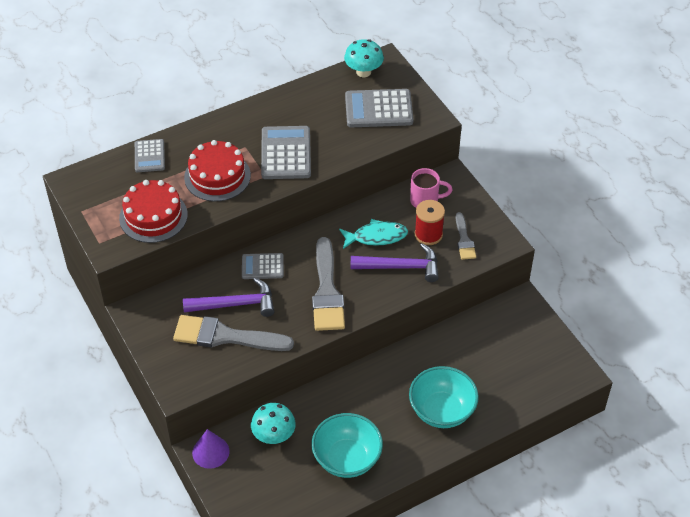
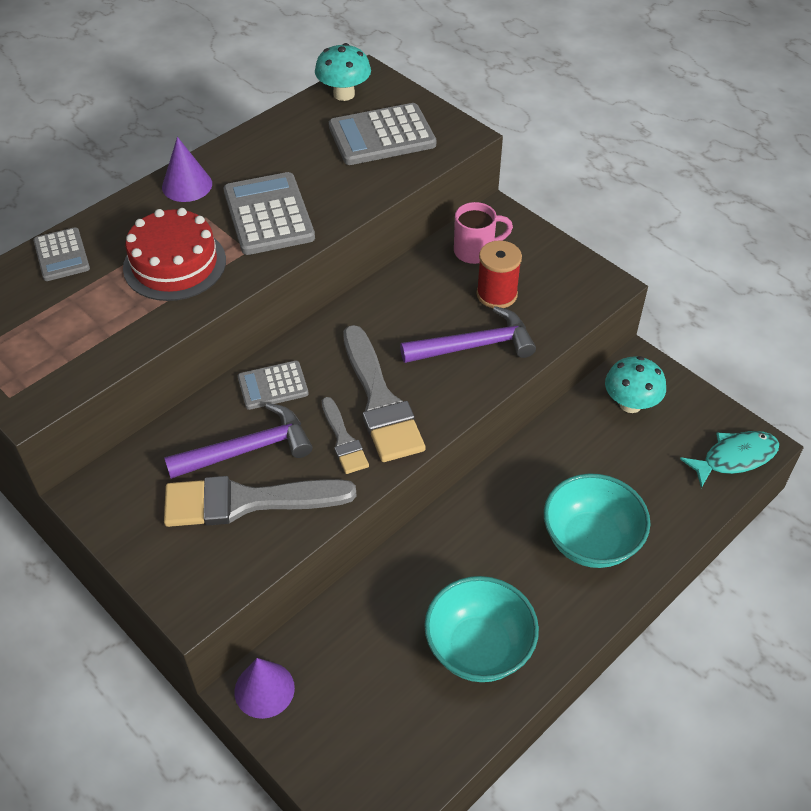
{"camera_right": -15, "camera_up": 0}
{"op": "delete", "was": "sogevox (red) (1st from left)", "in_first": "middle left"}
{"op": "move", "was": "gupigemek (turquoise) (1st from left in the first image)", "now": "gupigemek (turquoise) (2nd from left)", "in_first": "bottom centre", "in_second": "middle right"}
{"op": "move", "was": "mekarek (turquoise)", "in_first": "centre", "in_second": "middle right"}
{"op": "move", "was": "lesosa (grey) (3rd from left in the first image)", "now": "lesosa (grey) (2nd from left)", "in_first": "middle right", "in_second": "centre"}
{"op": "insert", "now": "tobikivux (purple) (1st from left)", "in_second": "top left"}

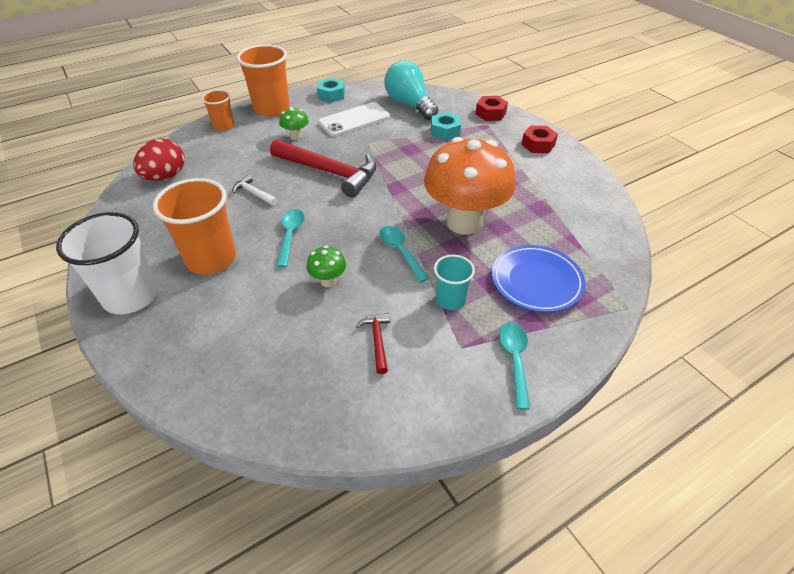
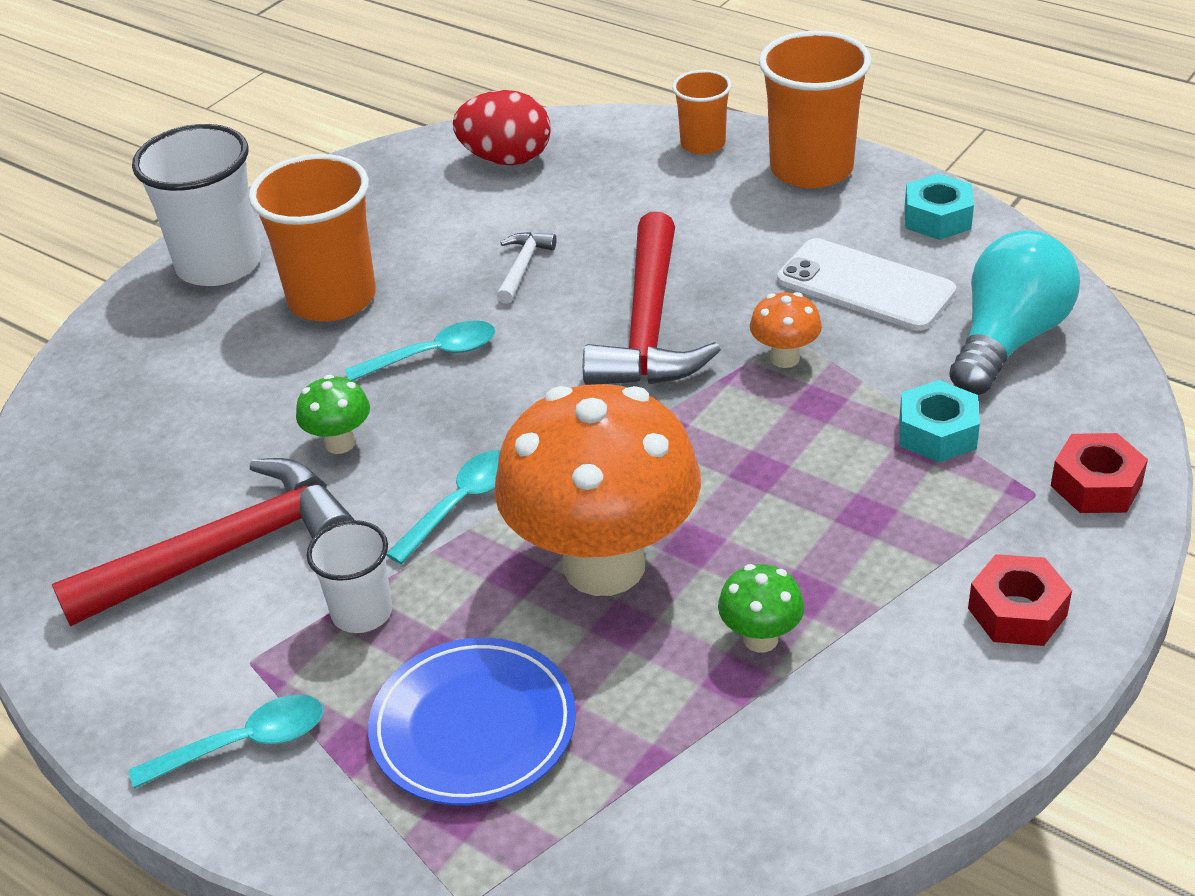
{"camera_right": 70, "camera_up": -5}
{"op": "move", "was": "gupigemek (green) (1st from left in the first image)", "now": "gupigemek (green) (2nd from left)", "in_first": "top centre", "in_second": "bottom centre"}
{"op": "resize", "was": "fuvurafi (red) (2nd from left in the first image)", "in_first": "centre", "in_second": "middle left", "ratio": 2.26}
{"op": "recolor", "was": "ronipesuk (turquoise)", "now": "ronipesuk (white) (2nd from left)", "in_first": "centre", "in_second": "middle left"}
{"op": "insert", "now": "gupigemek (orange) (2nd from left)", "in_second": "centre"}

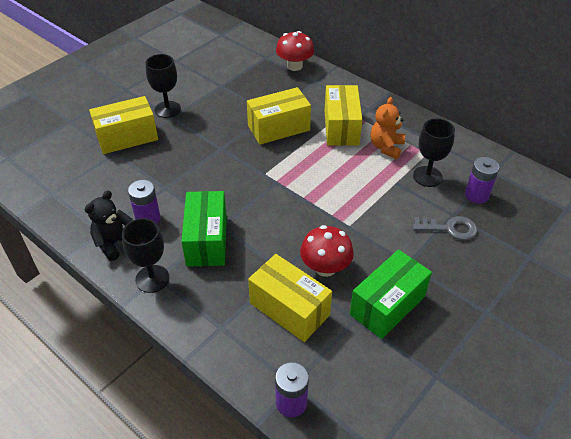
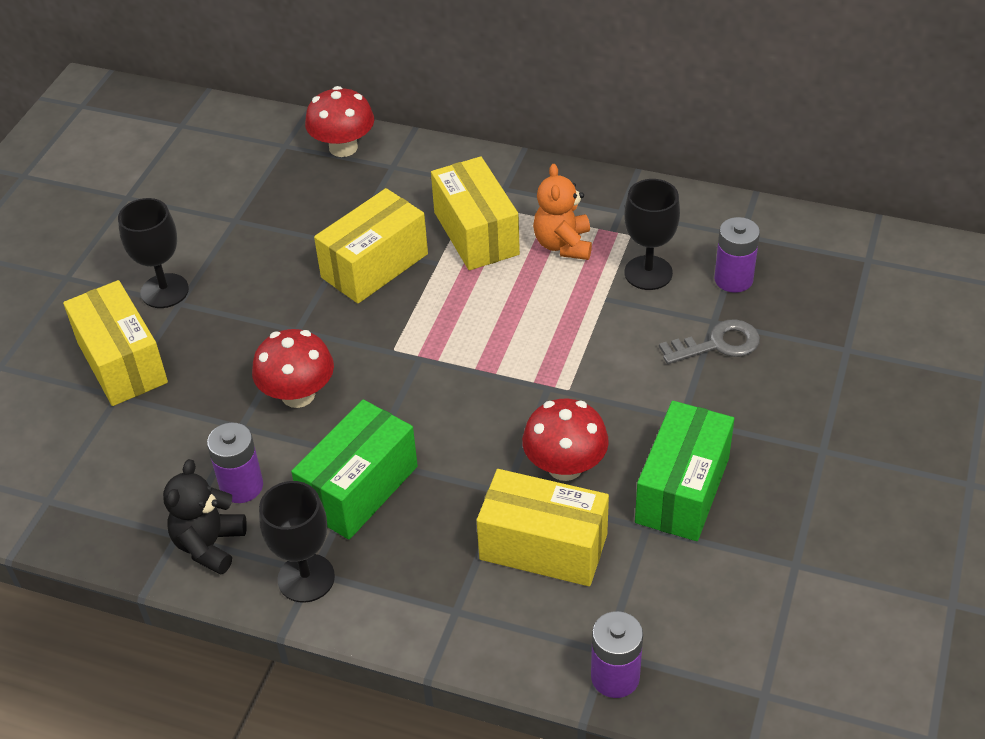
{"camera_right": -20, "camera_up": 0}
{"op": "rotate", "was": "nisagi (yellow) (1st from left)", "in_first": "top left", "in_second": "middle left", "clockwise": -75}
{"op": "rotate", "was": "nisagi (green) (1st from left)", "in_first": "centre", "in_second": "centre", "clockwise": 60}
{"op": "insert", "now": "gupigemek (red) (1st from left)", "in_second": "middle left"}

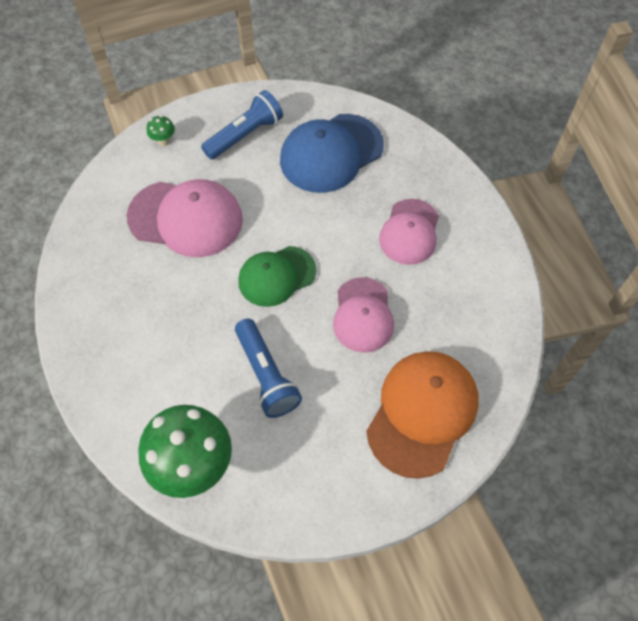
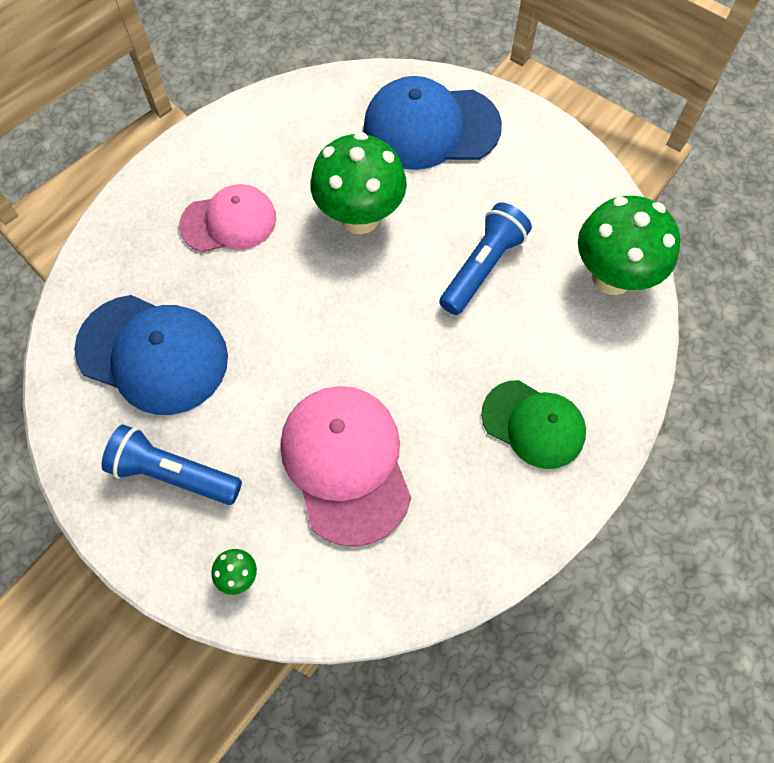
{"camera_right": -120, "camera_up": 5}
{"op": "move", "was": "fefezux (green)", "in_first": "centre", "in_second": "middle right"}
{"op": "replace", "was": "fefezux (pink) (2nd from left)", "now": "gupigemek (green) (2nd from left)", "in_first": "centre", "in_second": "top centre"}
{"op": "recolor", "was": "fefezux (orange)", "now": "fefezux (blue) (2nd from left)", "in_first": "bottom centre", "in_second": "top centre"}

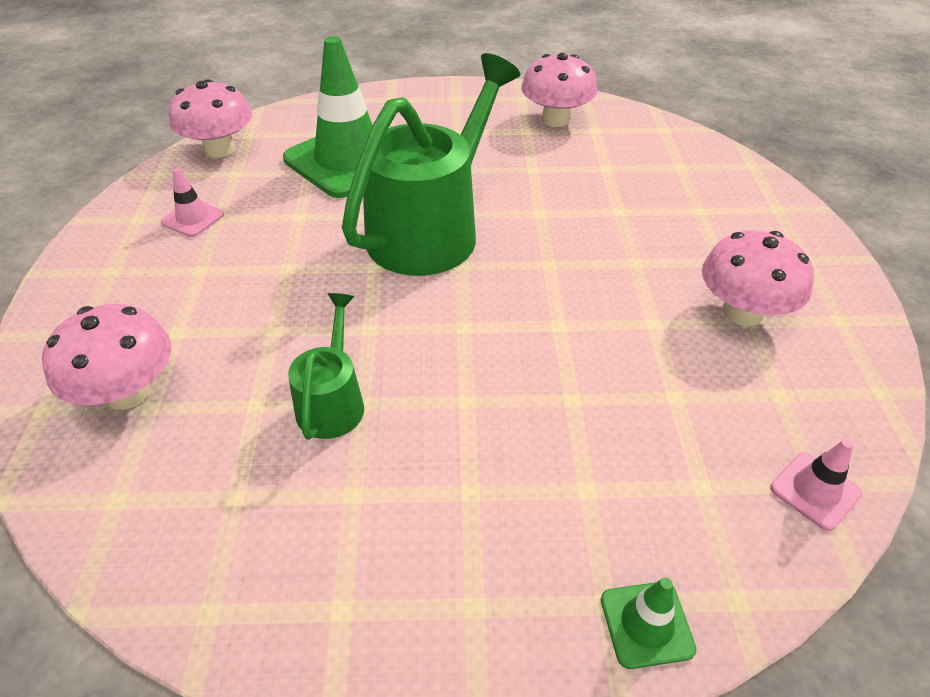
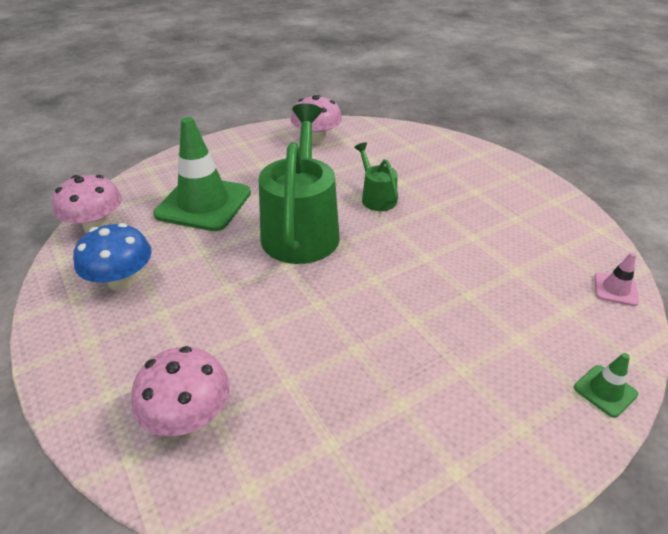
{"camera_right": -30, "camera_up": -5}
{"op": "replace", "was": "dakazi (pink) (1st from left)", "now": "gupigemek (blue)", "in_first": "top left", "in_second": "middle left"}
{"op": "move", "was": "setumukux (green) (1st from left in the first image)", "now": "setumukux (green) (2nd from left)", "in_first": "centre", "in_second": "top centre"}
{"op": "delete", "was": "gupigemek (pink) (4th from left)", "in_first": "middle right"}

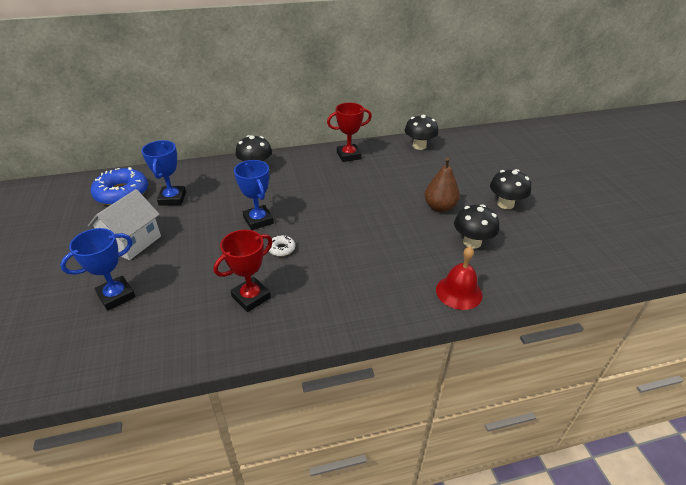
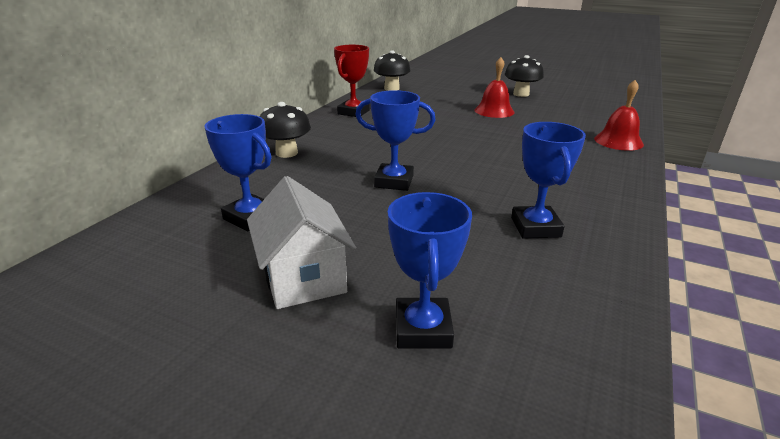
{"camera_right": -50, "camera_up": -10}
{"op": "delete", "was": "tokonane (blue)", "in_first": "middle left"}
{"op": "recolor", "was": "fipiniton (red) (1st from left)", "now": "fipiniton (blue) (4th from left)", "in_first": "centre", "in_second": "middle right"}
{"op": "delete", "was": "tokonane (white)", "in_first": "centre"}
{"op": "replace", "was": "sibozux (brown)", "now": "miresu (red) (1st from left)", "in_first": "centre", "in_second": "top centre"}
{"op": "delete", "was": "gupigemek (black) (3rd from left)", "in_first": "middle right"}

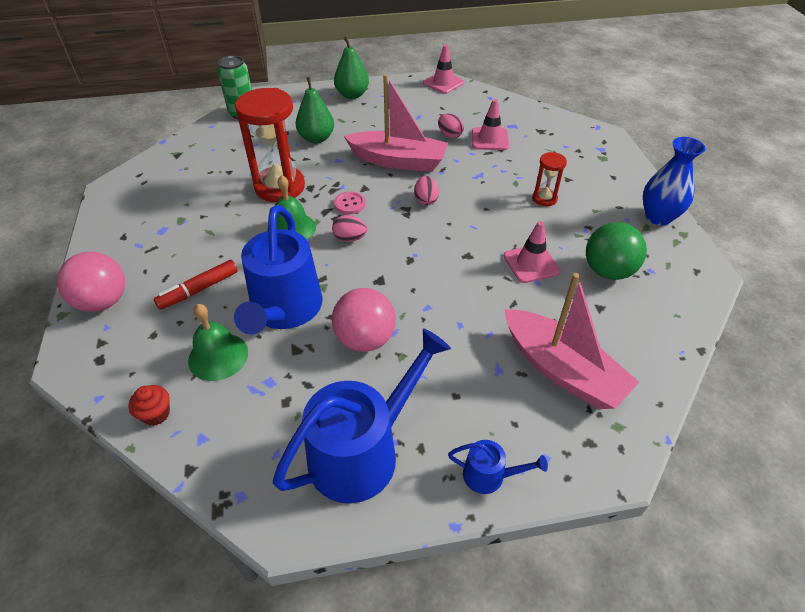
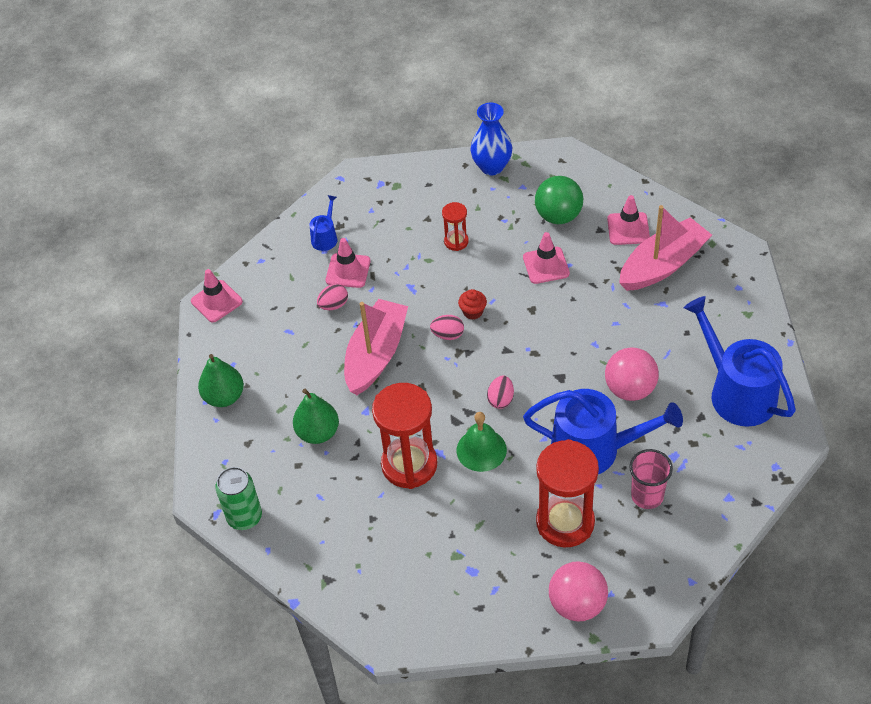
{"camera_right": -80, "camera_up": 5}
{"op": "move", "was": "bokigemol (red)", "in_first": "middle left", "in_second": "centre"}
{"op": "replace", "was": "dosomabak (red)", "now": "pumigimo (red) (3rd from left)", "in_first": "middle left", "in_second": "bottom centre"}
{"op": "replace", "was": "miresu (green) (1st from left)", "now": "ronipesuk (pink)", "in_first": "middle left", "in_second": "bottom right"}
{"op": "delete", "was": "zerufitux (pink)", "in_first": "top centre"}
{"op": "move", "was": "setumukux (blue) (3rd from left in the first image)", "now": "setumukux (blue) (1st from left)", "in_first": "bottom centre", "in_second": "top centre"}
{"op": "insert", "now": "dakazi (pink) (4th from left)", "in_second": "top right"}

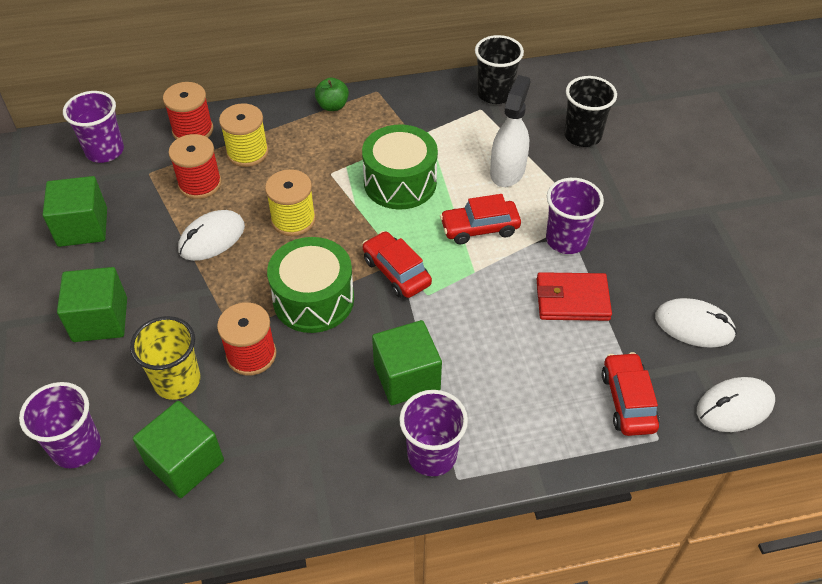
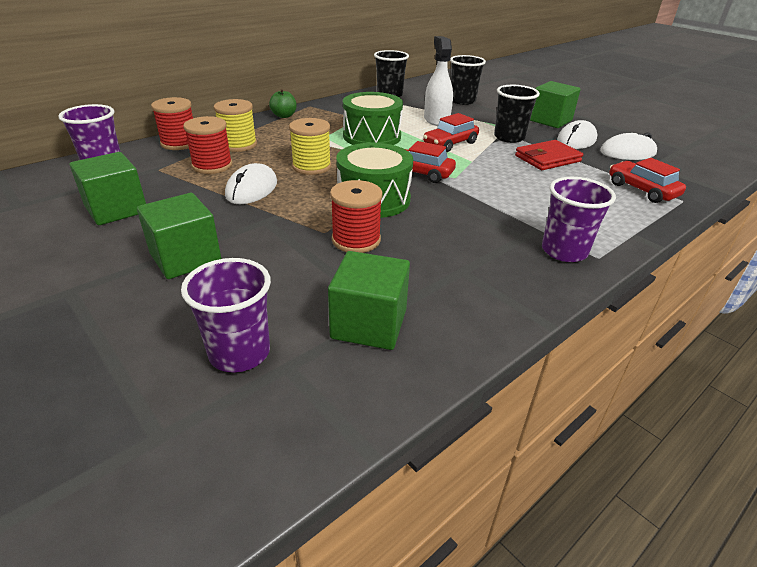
{"camera_right": -30, "camera_up": -15}
{"op": "delete", "was": "ronipesuk (yellow)", "in_first": "middle left"}
{"op": "move", "was": "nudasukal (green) (4th from left)", "in_first": "centre", "in_second": "top right"}
{"op": "recolor", "was": "ronipesuk (purple) (4th from left)", "now": "ronipesuk (black) (3rd from left)", "in_first": "middle right", "in_second": "top right"}
{"op": "move", "was": "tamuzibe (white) (3rd from left in the first image)", "now": "tamuzibe (white) (2nd from left)", "in_first": "bottom right", "in_second": "top right"}

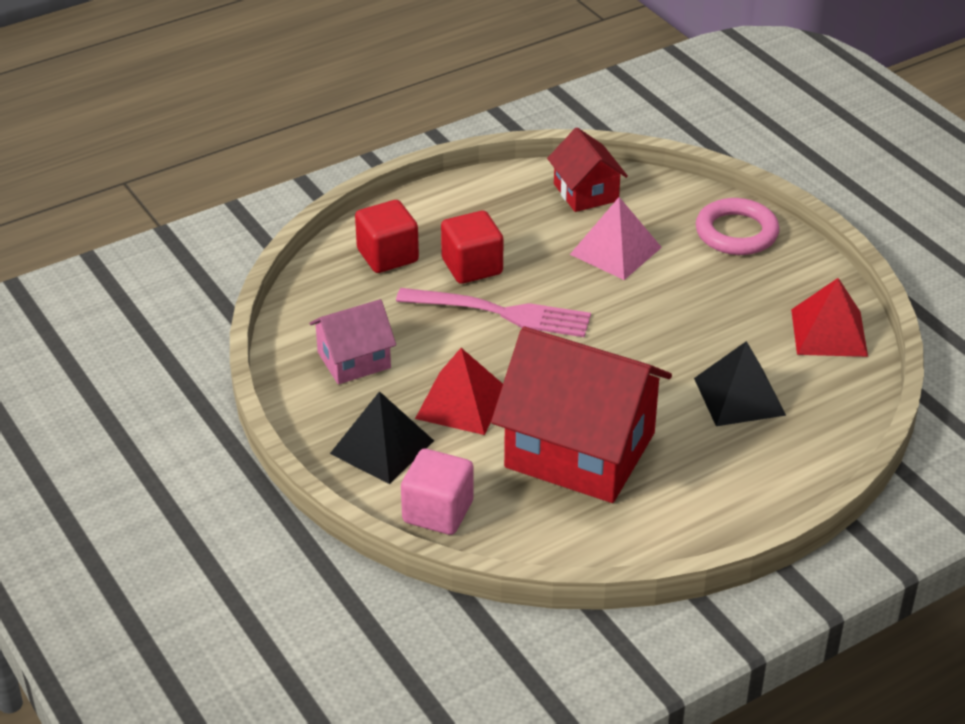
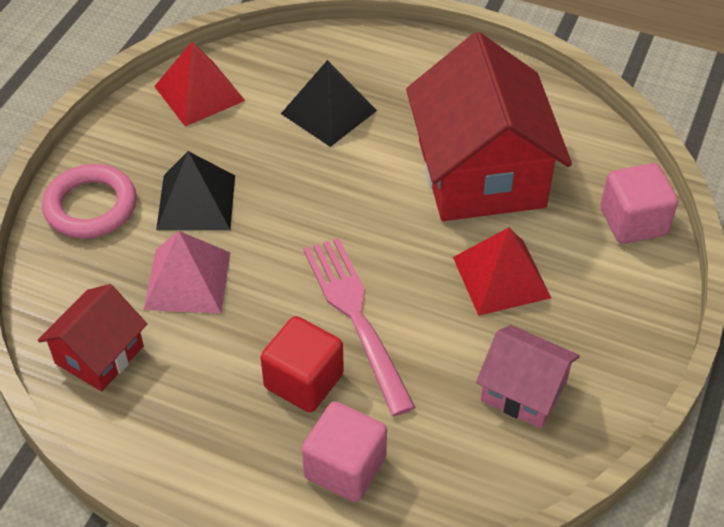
{"camera_right": -125, "camera_up": 10}
{"op": "move", "was": "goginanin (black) (1st from left)", "in_first": "centre", "in_second": "middle left"}
{"op": "recolor", "was": "nudasukal (red) (1st from left)", "now": "nudasukal (pink) (1st from left)", "in_first": "top centre", "in_second": "bottom centre"}

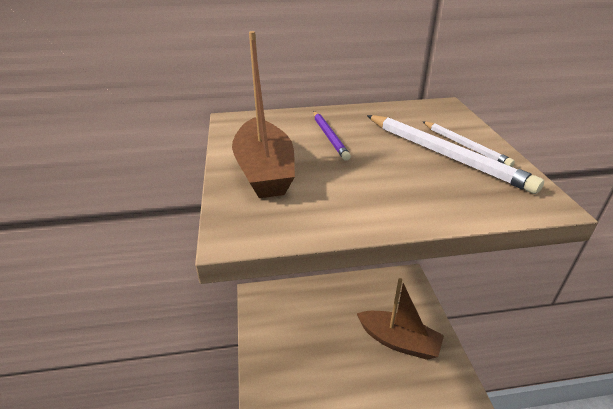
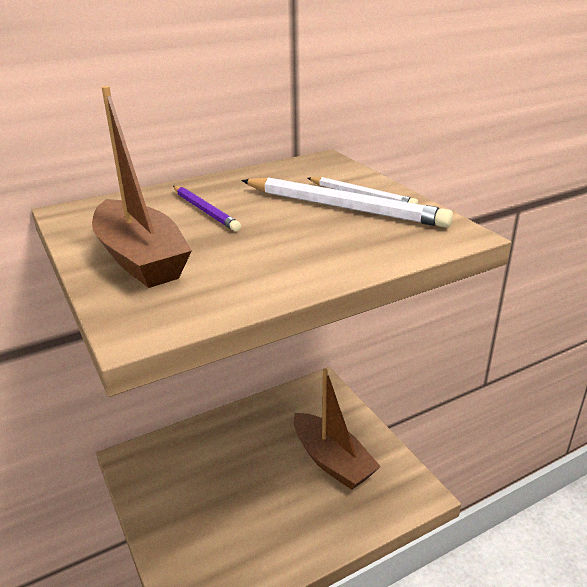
{"camera_right": -20, "camera_up": -5}
{"op": "rotate", "was": "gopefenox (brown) (2nd from left)", "in_first": "bottom centre", "in_second": "bottom centre", "clockwise": 45}

